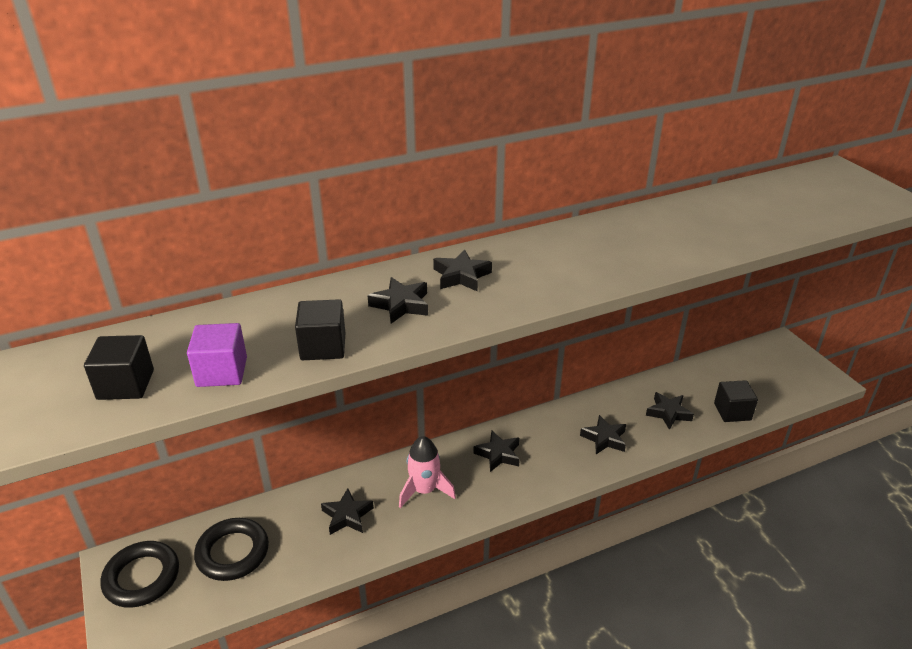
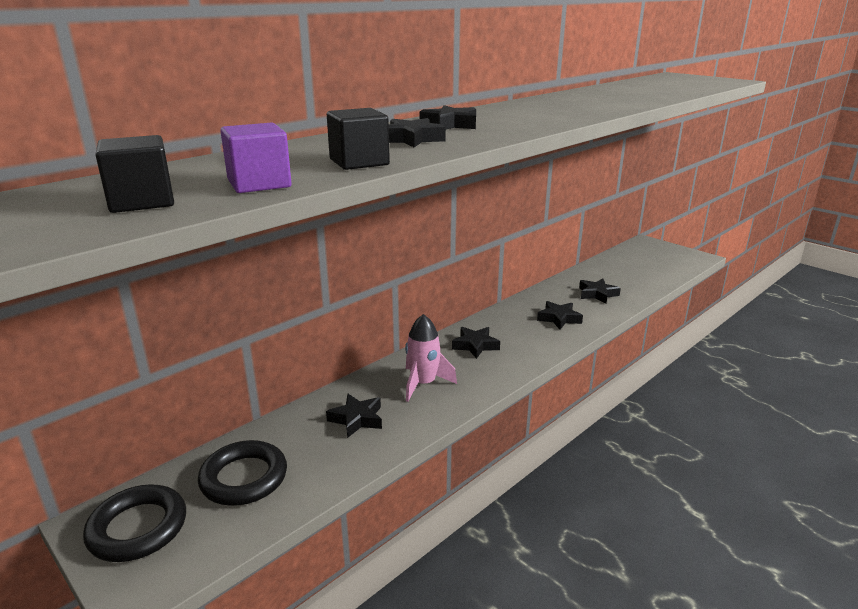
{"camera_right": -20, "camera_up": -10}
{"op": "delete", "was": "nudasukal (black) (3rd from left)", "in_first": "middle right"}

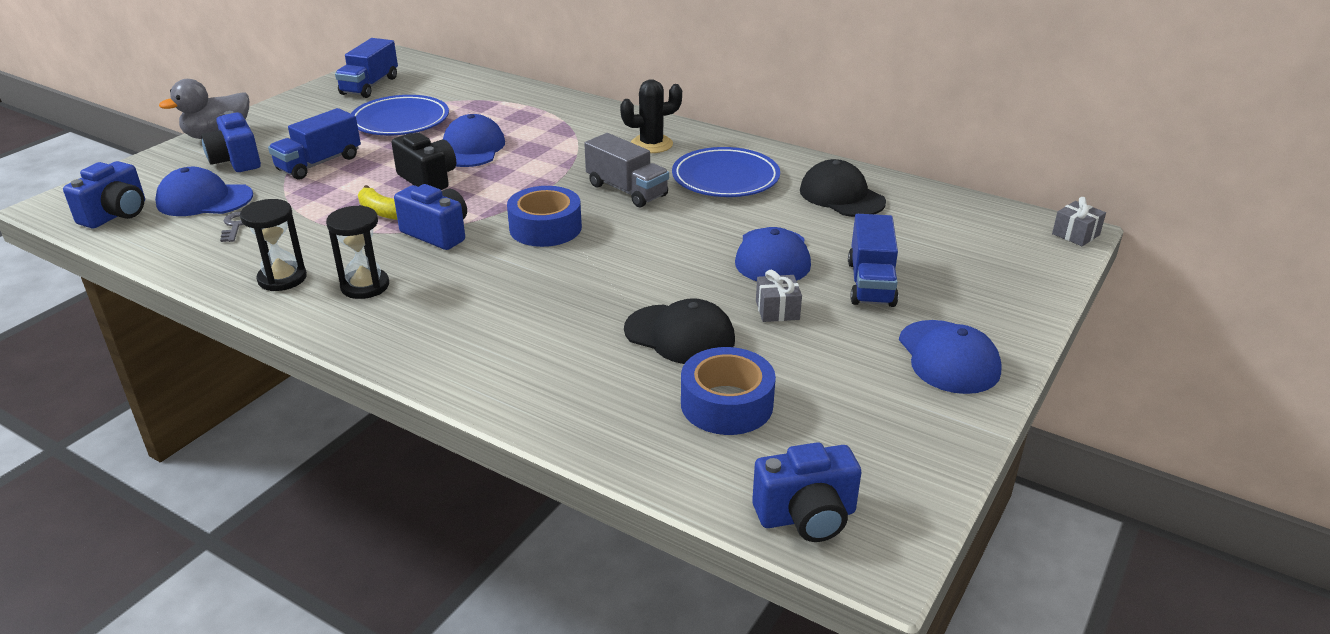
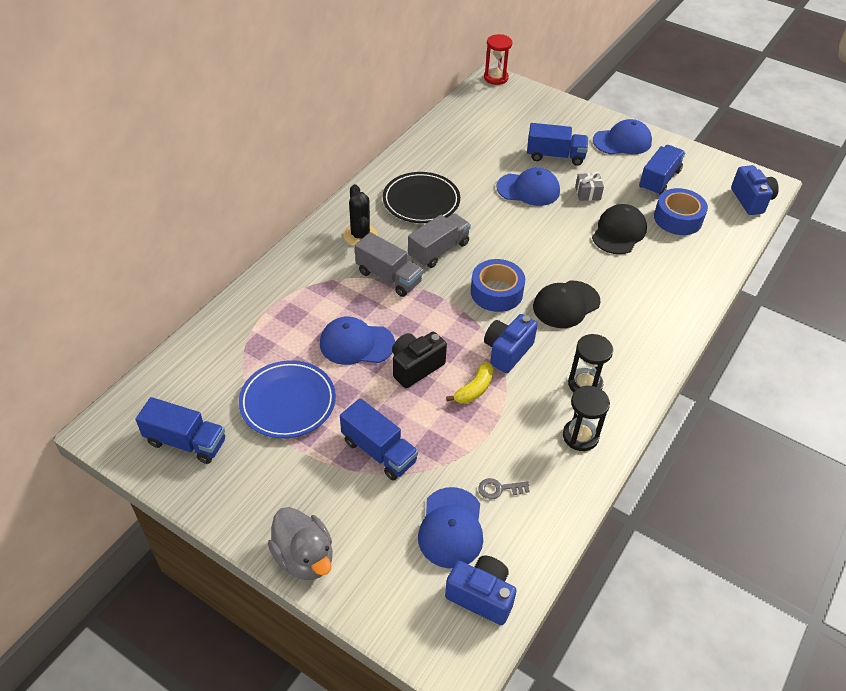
{"camera_right": -90, "camera_up": 15}
{"op": "delete", "was": "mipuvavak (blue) (2nd from left)", "in_first": "top left"}
{"op": "recolor", "was": "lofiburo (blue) (2nd from left)", "now": "lofiburo (black)", "in_first": "top centre", "in_second": "top centre"}
{"op": "move", "was": "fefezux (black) (2nd from left in the first image)", "now": "fefezux (black) (1st from left)", "in_first": "top centre", "in_second": "middle right"}
{"op": "replace", "was": "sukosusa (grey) (2nd from left)", "now": "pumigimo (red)", "in_first": "middle right", "in_second": "top centre"}
{"op": "insert", "now": "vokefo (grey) (1st from left)", "in_second": "centre"}
{"op": "insert", "now": "vokefo (blue) (4th from left)", "in_second": "top right"}

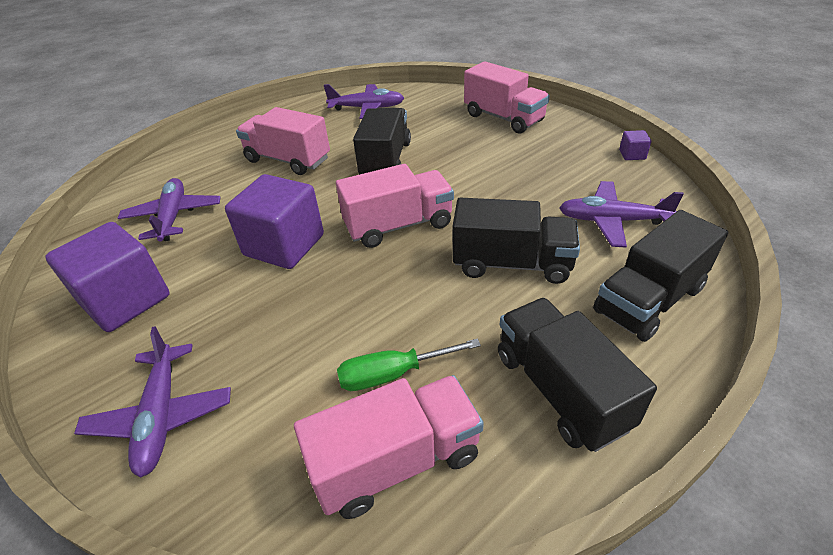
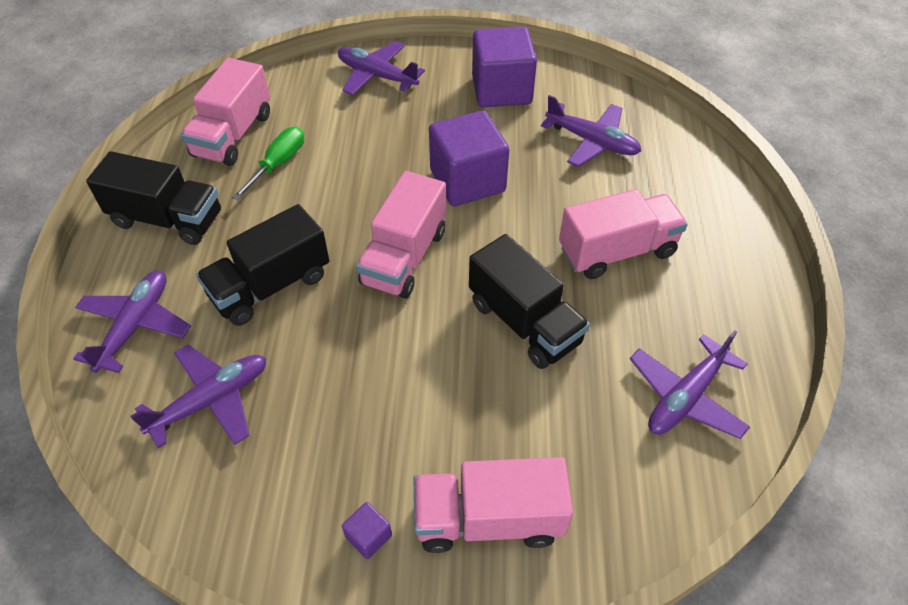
{"camera_right": 130, "camera_up": 10}
{"op": "replace", "was": "vokefo (black) (4th from left)", "now": "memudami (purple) (1st from left)", "in_first": "middle right", "in_second": "middle left"}
{"op": "move", "was": "nudasukal (purple) (3rd from left in the first image)", "now": "nudasukal (purple) (1st from left)", "in_first": "top right", "in_second": "bottom centre"}

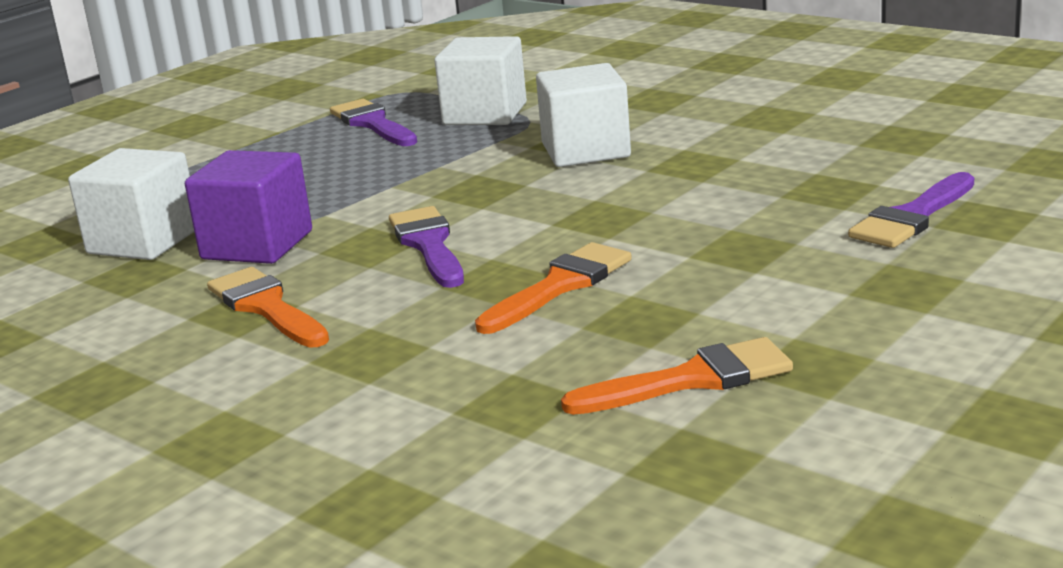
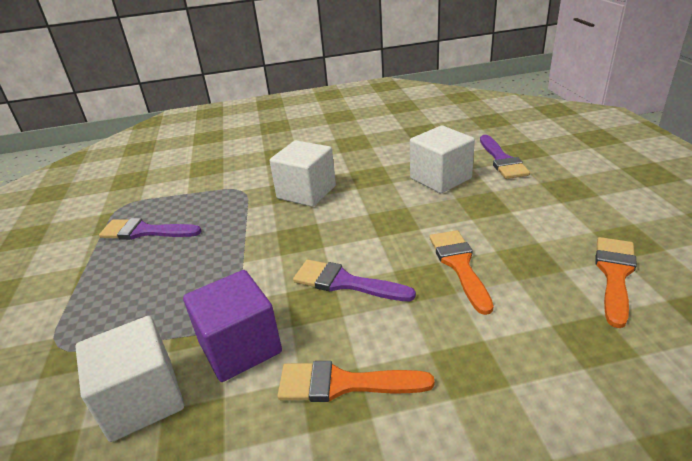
{"camera_right": -50, "camera_up": 10}
{"op": "move", "was": "nudasukal (white) (2nd from left in the first image)", "now": "nudasukal (white) (3rd from left)", "in_first": "top centre", "in_second": "centre"}

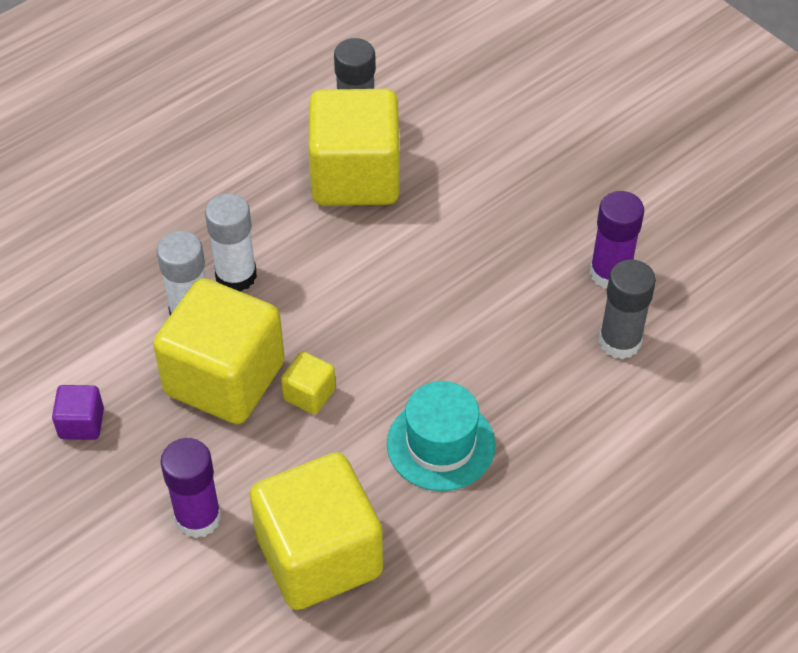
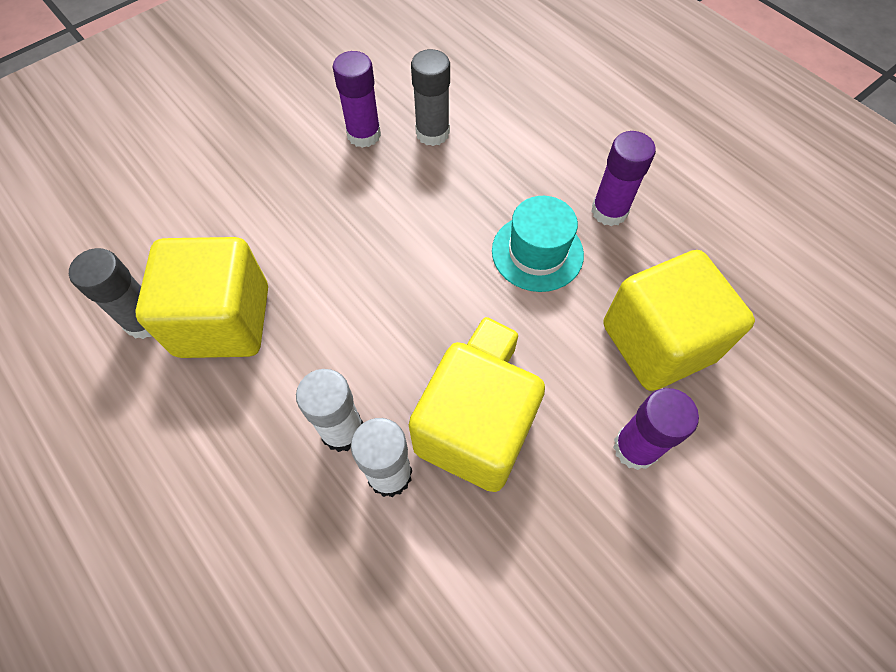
{"camera_right": -90, "camera_up": 10}
{"op": "delete", "was": "nudasukal (purple)", "in_first": "middle left"}
{"op": "insert", "now": "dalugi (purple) (2nd from left)", "in_second": "top right"}

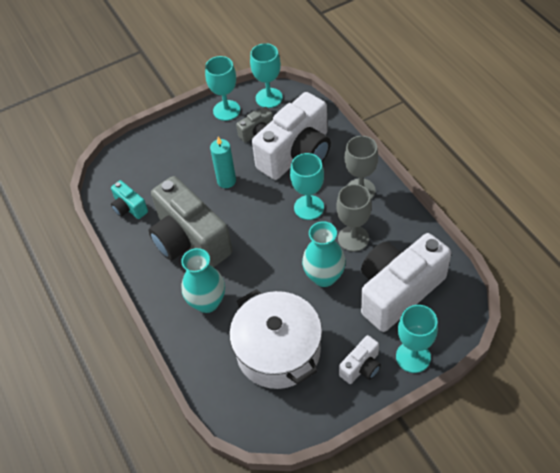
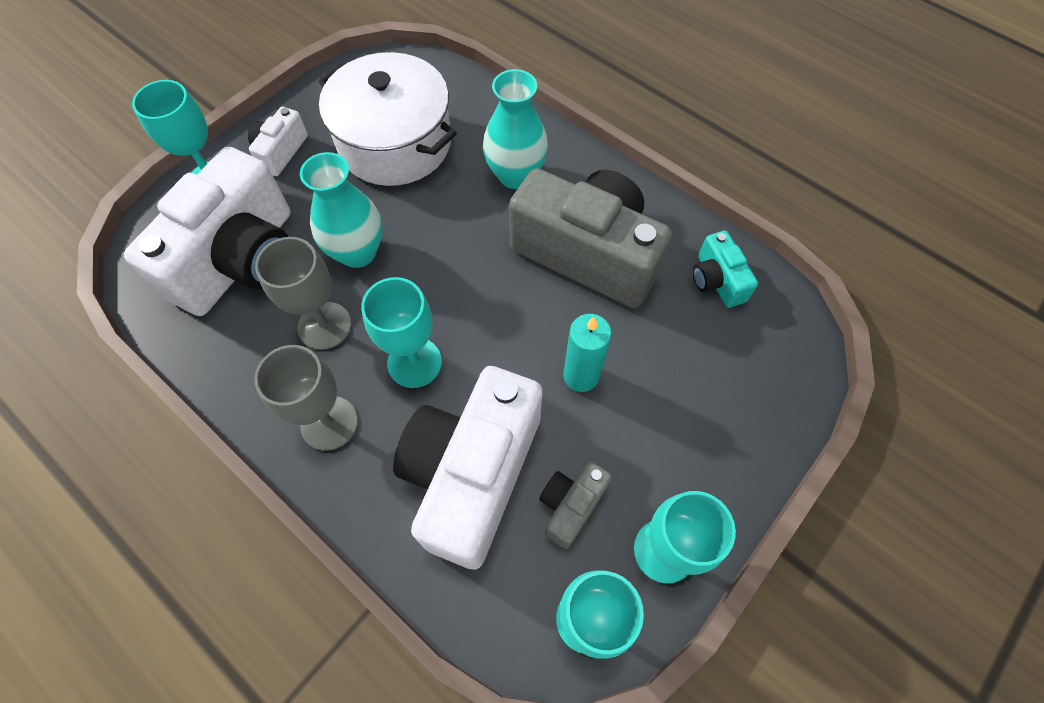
{"camera_right": 155, "camera_up": 10}
{"op": "rotate", "was": "mipuvavak (turquoise)", "in_first": "middle left", "in_second": "middle right", "clockwise": -135}

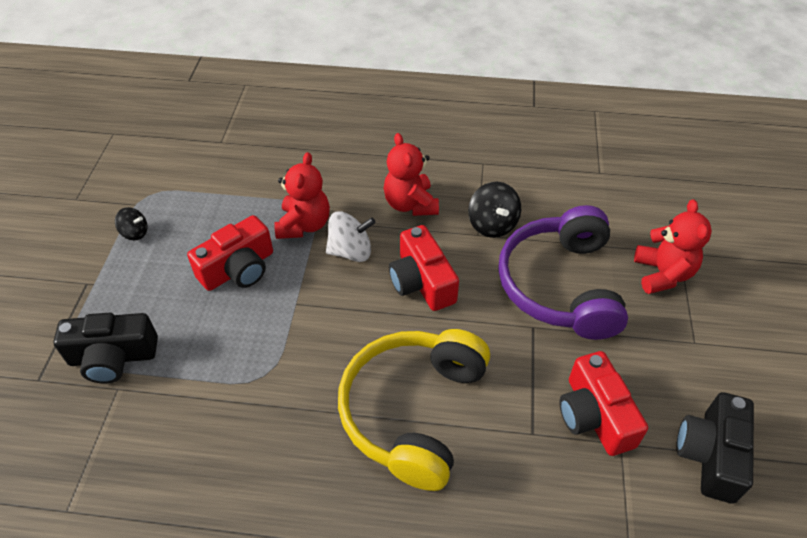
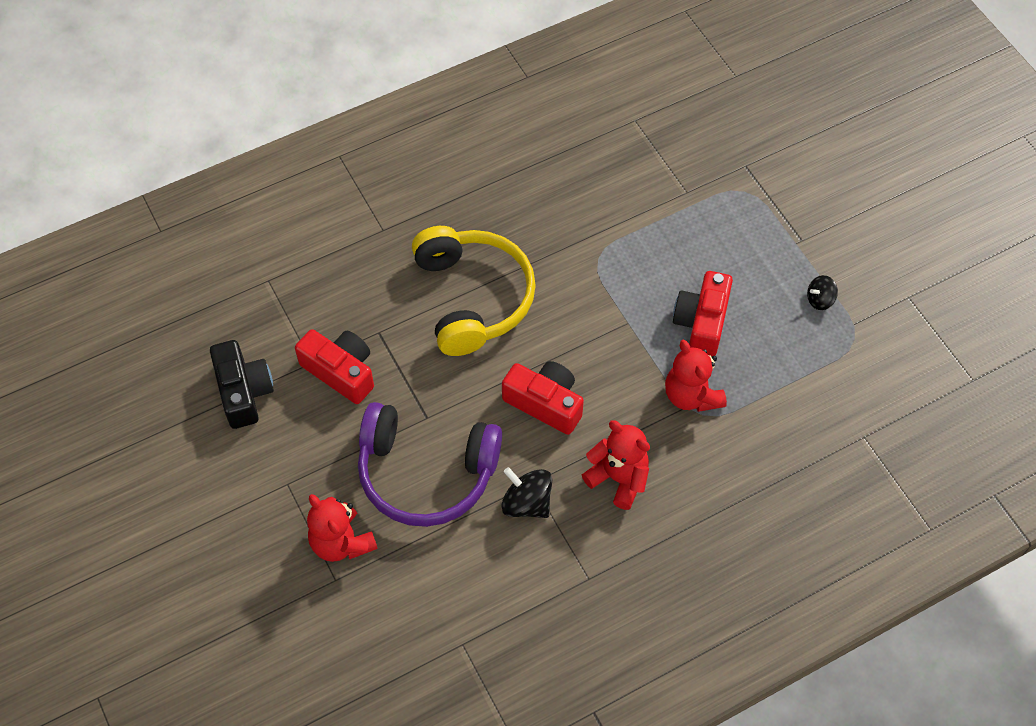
{"camera_right": 145, "camera_up": 10}
{"op": "delete", "was": "mipuvavak (black) (1st from left)", "in_first": "middle left"}
{"op": "delete", "was": "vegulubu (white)", "in_first": "centre"}
{"op": "rotate", "was": "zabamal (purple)", "in_first": "middle right", "in_second": "centre", "clockwise": 135}

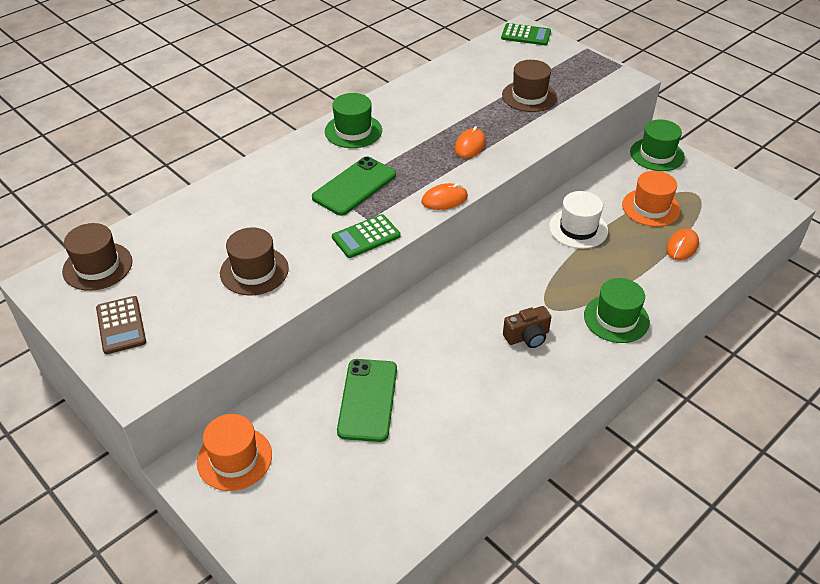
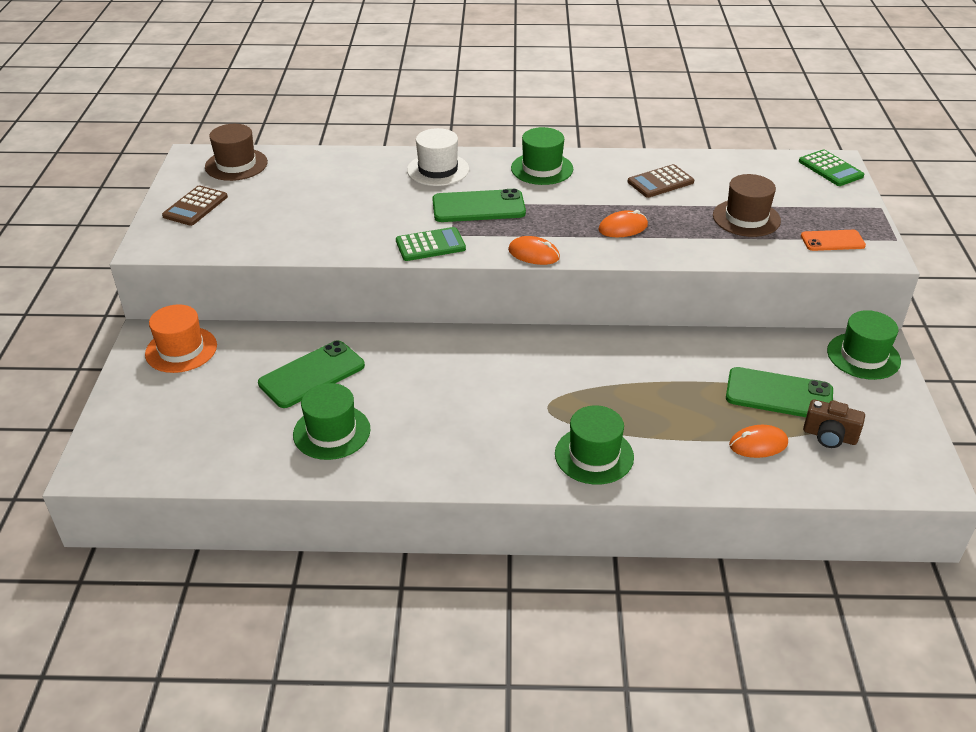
{"camera_right": 45, "camera_up": -5}
{"op": "delete", "was": "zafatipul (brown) (2nd from left)", "in_first": "middle left"}
{"op": "rotate", "was": "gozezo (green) (1st from left)", "in_first": "centre", "in_second": "centre", "clockwise": 150}
{"op": "move", "was": "mipuvavak (brown)", "in_first": "centre", "in_second": "middle right"}
{"op": "move", "was": "zafatipul (white)", "in_first": "middle right", "in_second": "top centre"}
{"op": "replace", "was": "zafatipul (orange) (2nd from left)", "now": "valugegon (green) (3rd from left)", "in_first": "middle right", "in_second": "middle right"}
{"op": "insert", "now": "zafatipul (green) (1st from left)", "in_second": "centre"}
{"op": "insert", "now": "gozezo (brown) (2nd from left)", "in_second": "top right"}
{"op": "insert", "now": "valugegon (orange)", "in_second": "top right"}

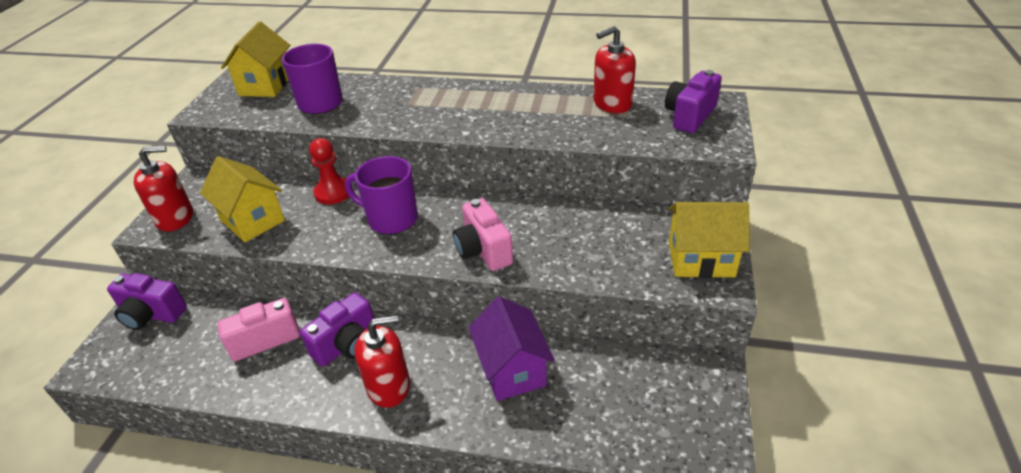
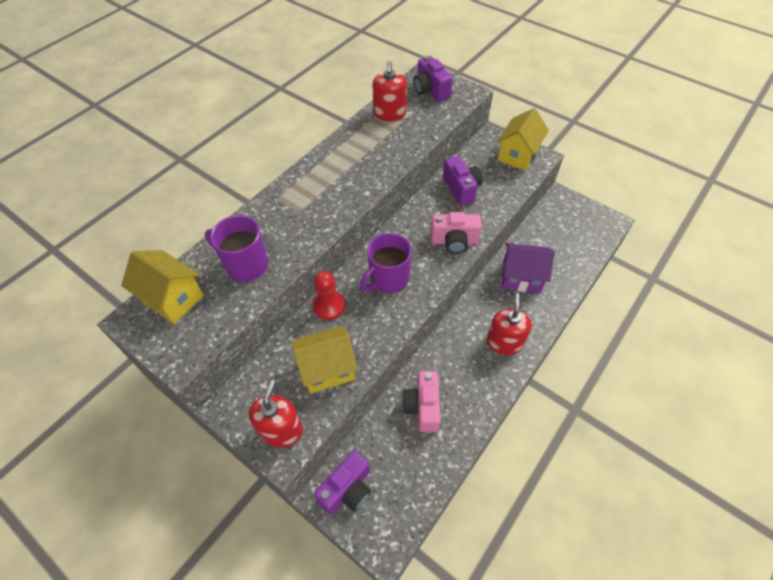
{"camera_right": -65, "camera_up": 15}
{"op": "move", "was": "mipuvavak (purple) (2nd from left in the first image)", "now": "mipuvavak (purple) (3rd from left)", "in_first": "bottom left", "in_second": "top centre"}

